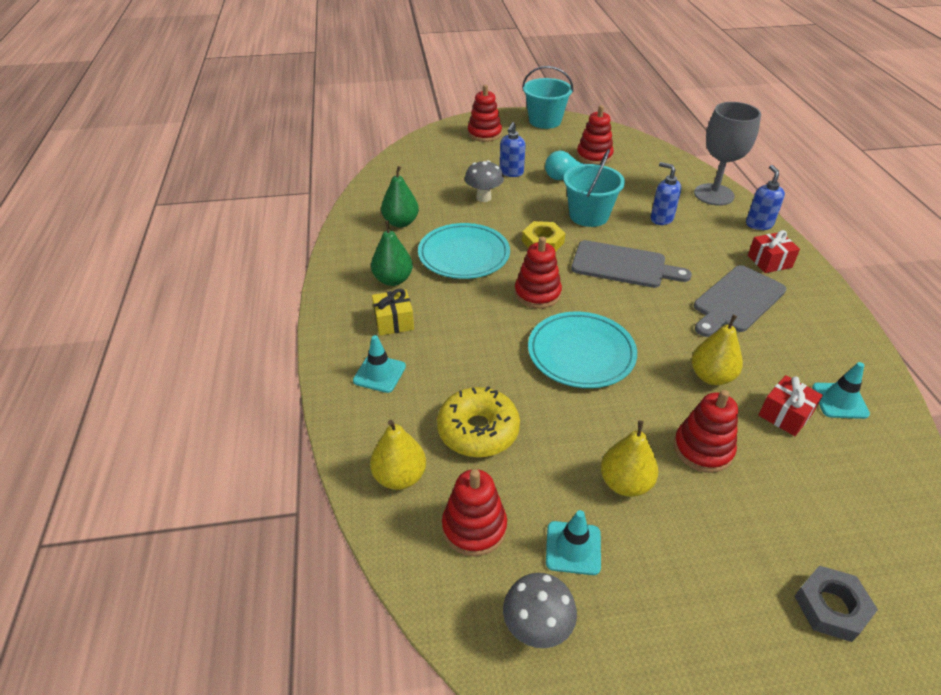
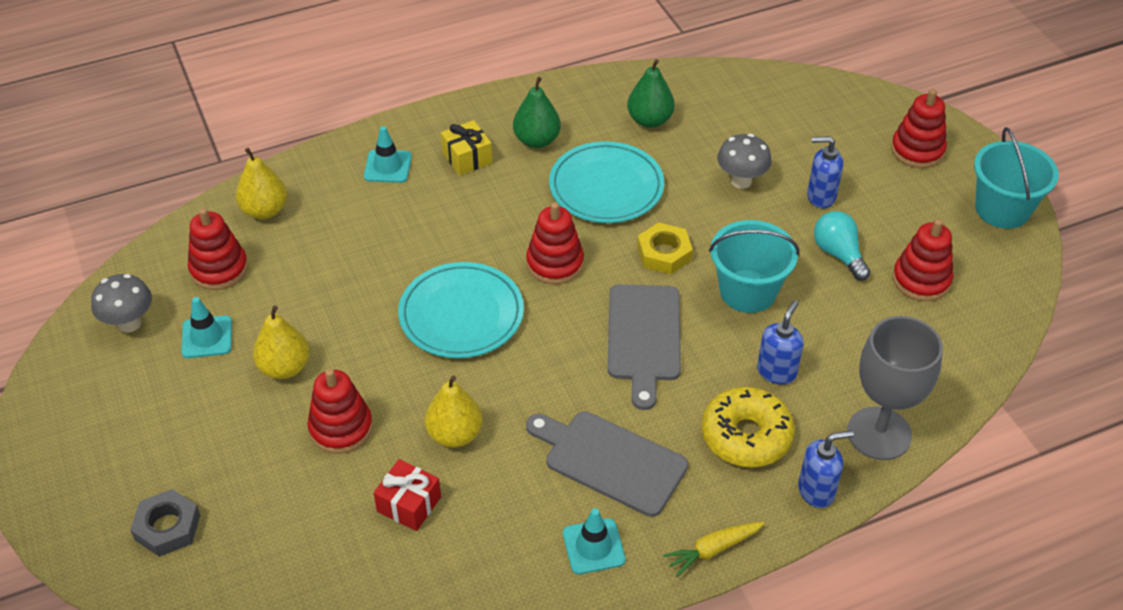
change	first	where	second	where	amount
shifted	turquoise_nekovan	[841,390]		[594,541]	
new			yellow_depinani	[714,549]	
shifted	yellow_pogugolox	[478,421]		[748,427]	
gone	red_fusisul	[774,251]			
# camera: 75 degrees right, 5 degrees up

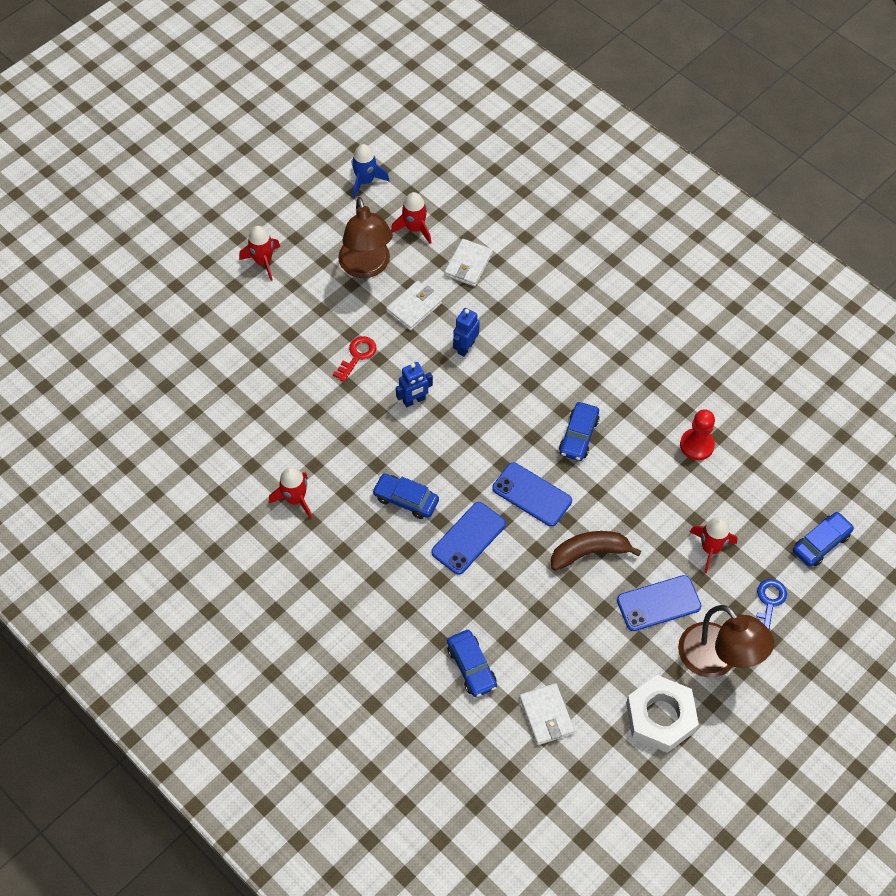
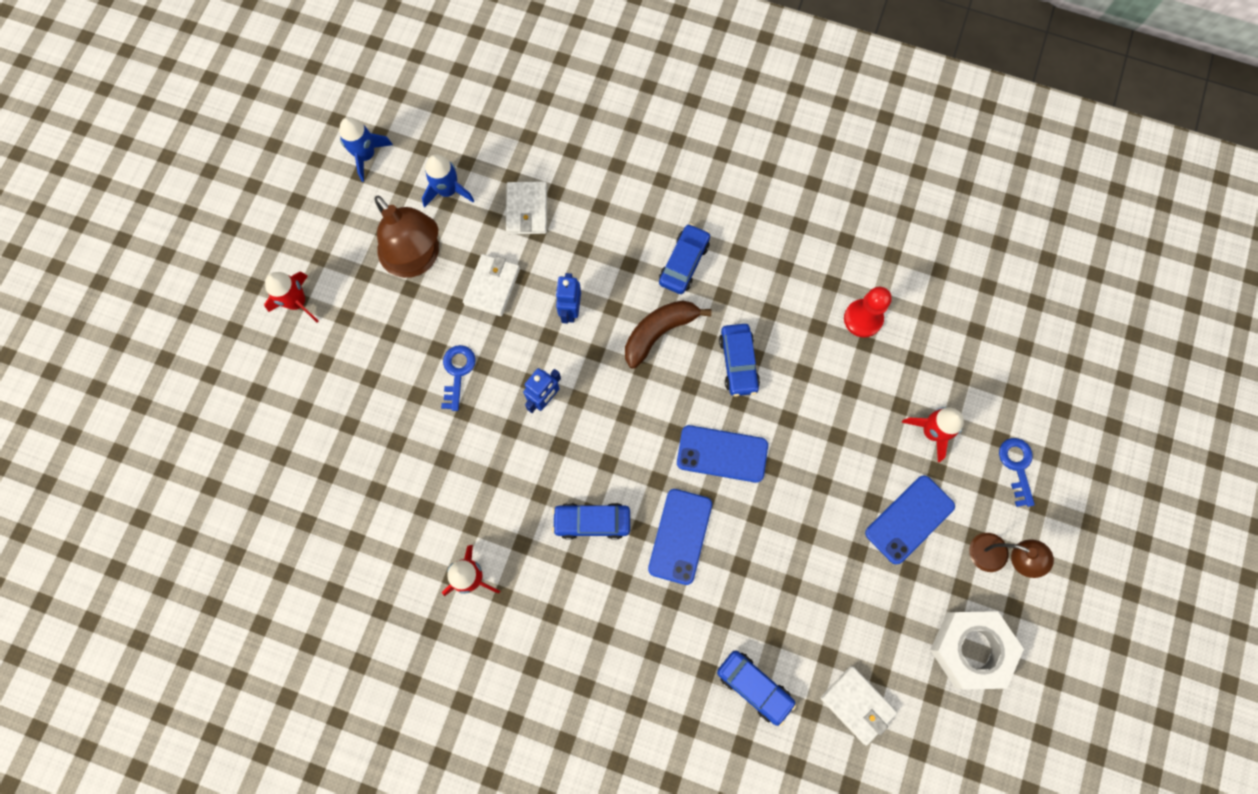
change	first	where	second	where	amount
repainted	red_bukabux	[411,218]	blue_bukabux	[448,180]	
repainted	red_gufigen	[355,359]	blue_gufigen	[458,378]	
shifted	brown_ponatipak	[596,551]		[668,334]	
shifted	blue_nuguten	[823,539]		[684,259]	
scaled	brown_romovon	[726,641]		[1011,555]	x0.58
# camera: 25 degrees left, 15 degrees up

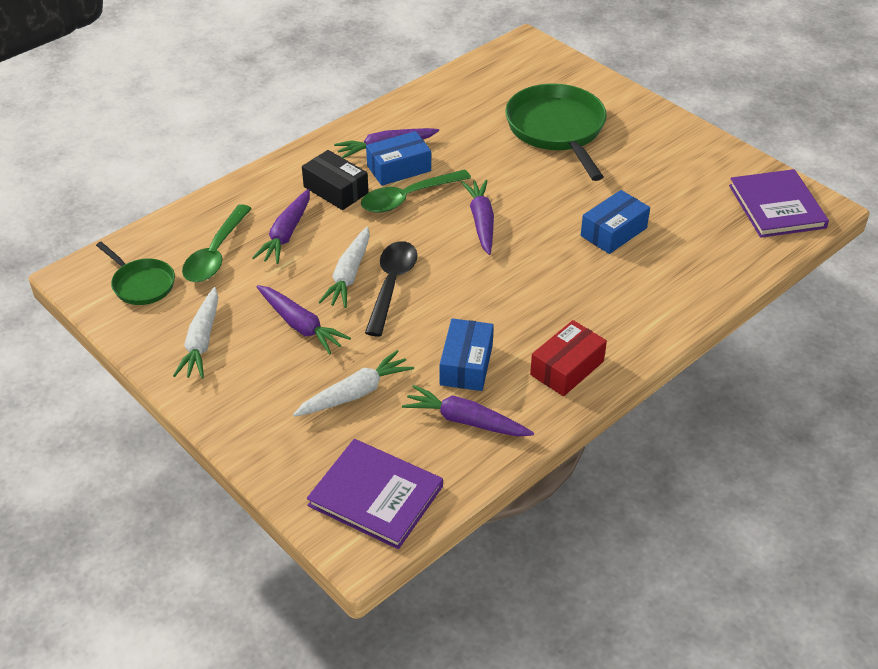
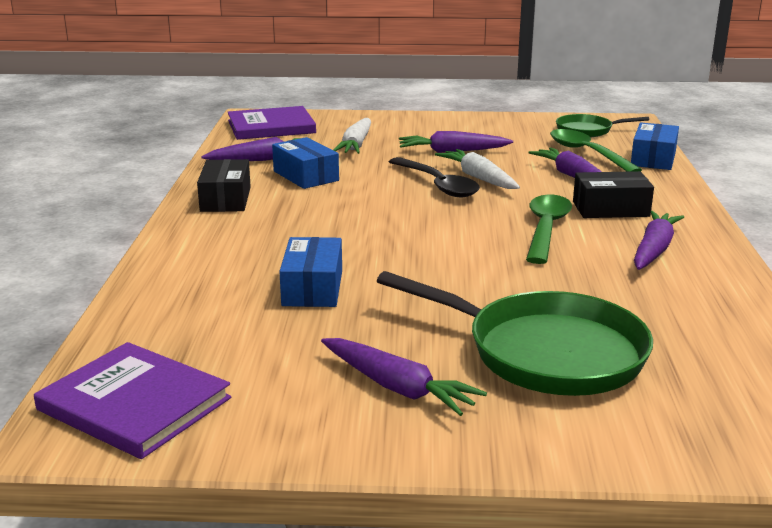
change	first	where	second	where	amount
repainted	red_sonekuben	[568,358]	black_sonekuben	[224,185]	
shifted	purple_depinani	[477,217]		[404,377]	
shifted	blue_sonekuben	[398,158]		[655,146]	
gone	white_depinani	[195,332]			
# camera: 135 degrees right, 20 degrees down

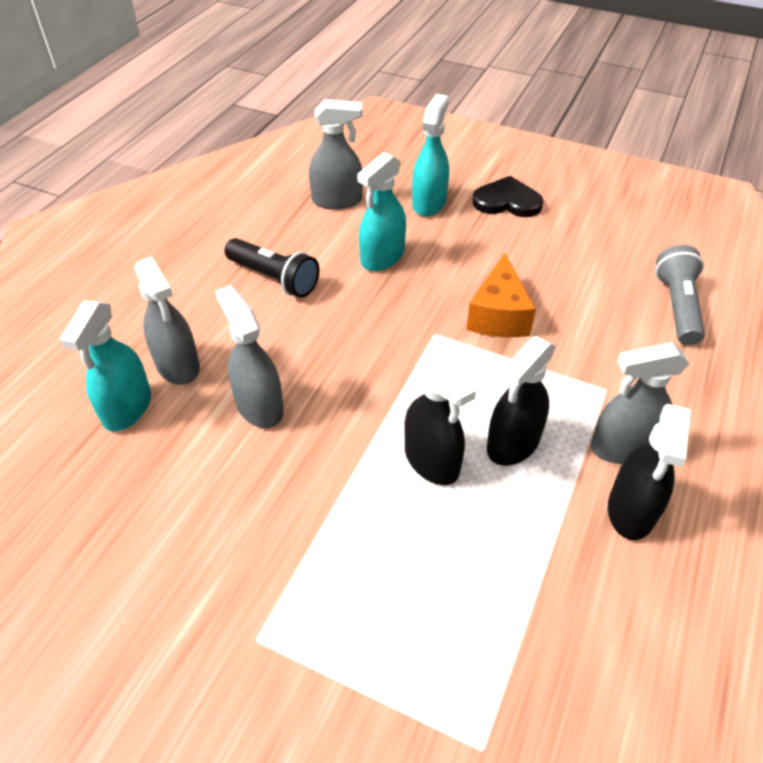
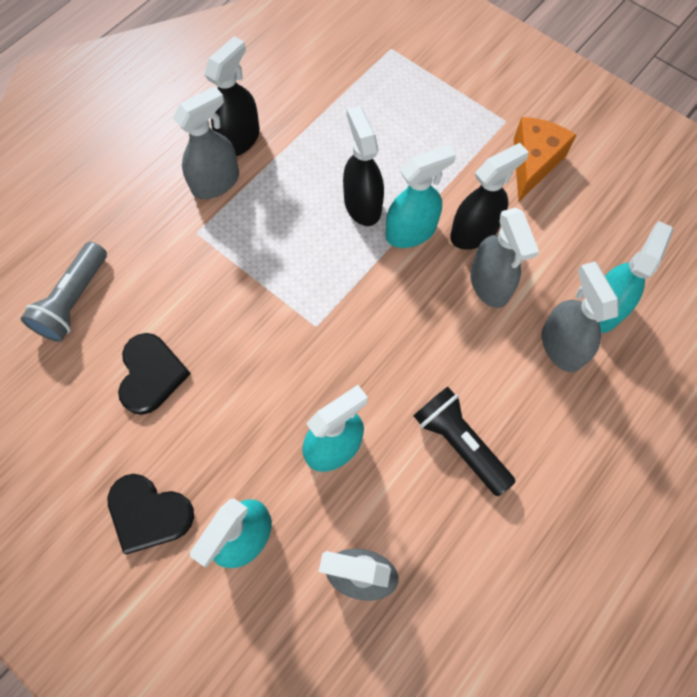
change	first	where	second	where	amount
new			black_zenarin	[154,374]	
rotated	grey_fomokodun	[640,403]		[206,142]	45 degrees counterclockwise
new			turquoise_fomokodun	[421,196]	
shifted	black_fomokodun	[521,401]		[489,196]	
shifted	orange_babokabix	[501,295]		[545,159]	
# camera: 165 degrees left, 20 degrees up

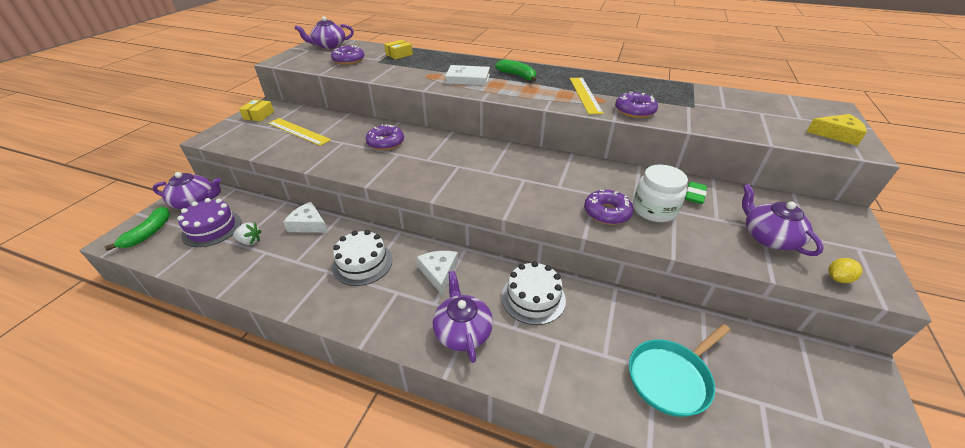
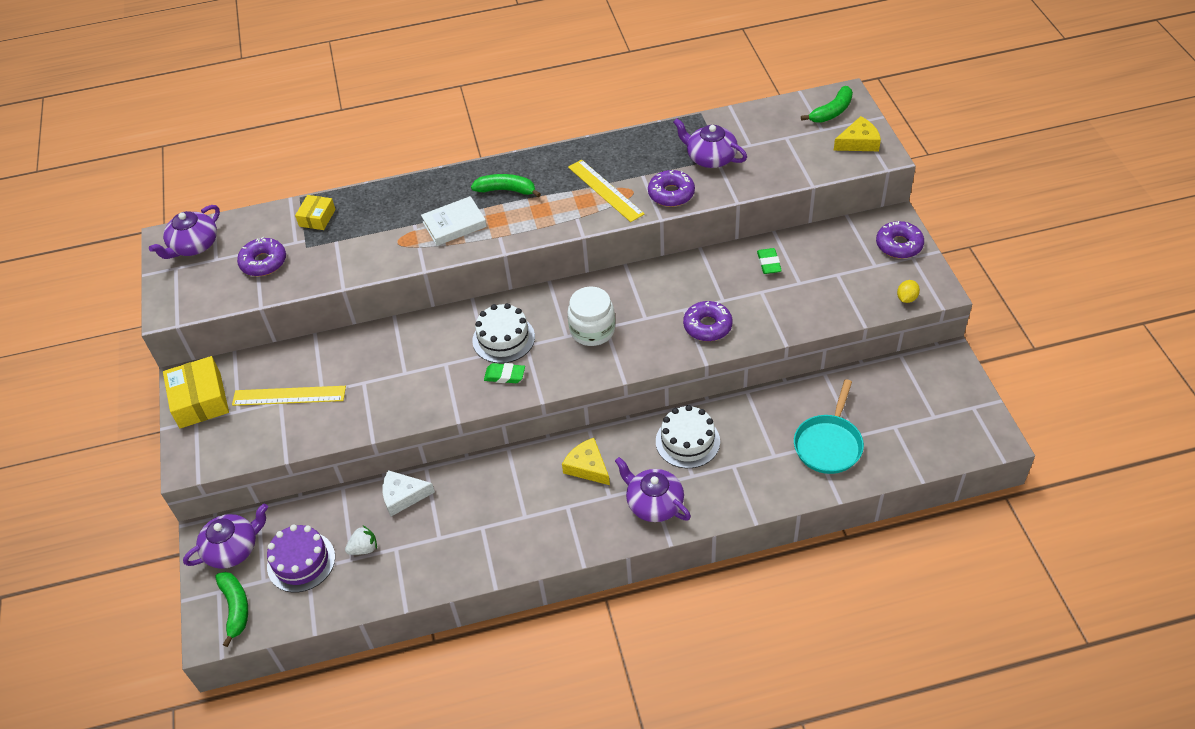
change	first	where	second	where	amount
scaled	yellow_sonekuben	[256,111]		[196,392]	x1.69
shifted	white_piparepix	[362,258]		[503,333]	
new			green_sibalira	[504,373]	
repainted	white_babokabix	[437,273]	yellow_babokabix	[586,461]	
shifted	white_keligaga	[660,193]		[591,316]	
shifted	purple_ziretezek	[783,220]		[710,143]	
new			green_ponatipak	[827,104]	
shifted	purple_pogugolox	[385,137]		[900,240]	
# camera: 30 degrees left, 10 degrees up

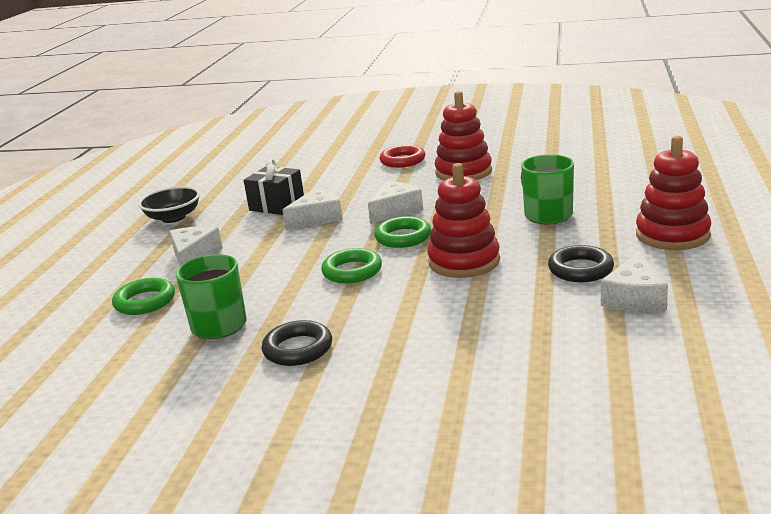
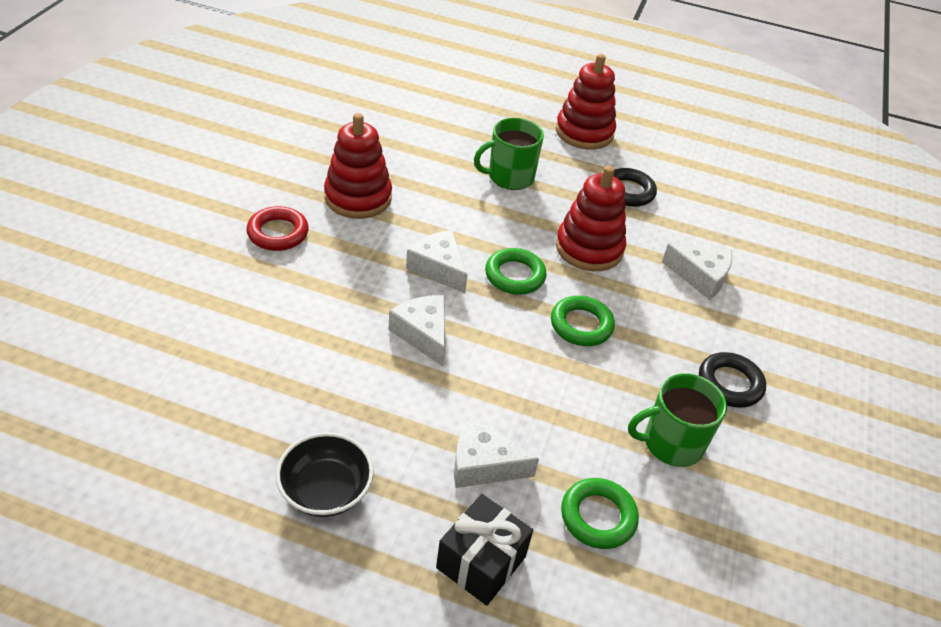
change	first	where	second	where	amount
shifted	black_fusisul	[274,187]		[484,550]	
shifted	white_babokabix	[634,282]		[697,272]	
# camera: 90 degrees left, 20 degrees up

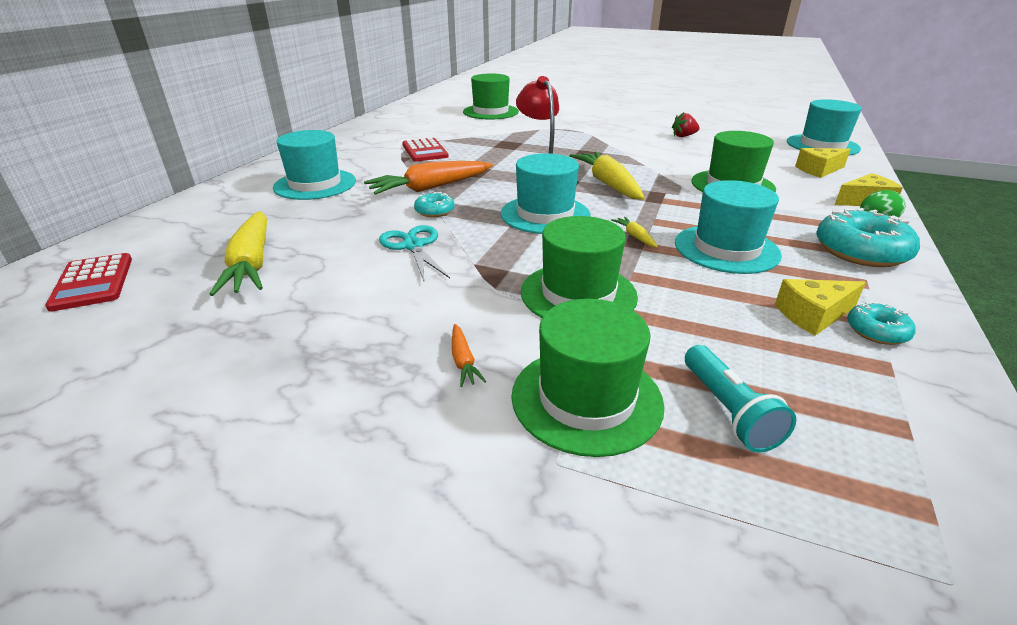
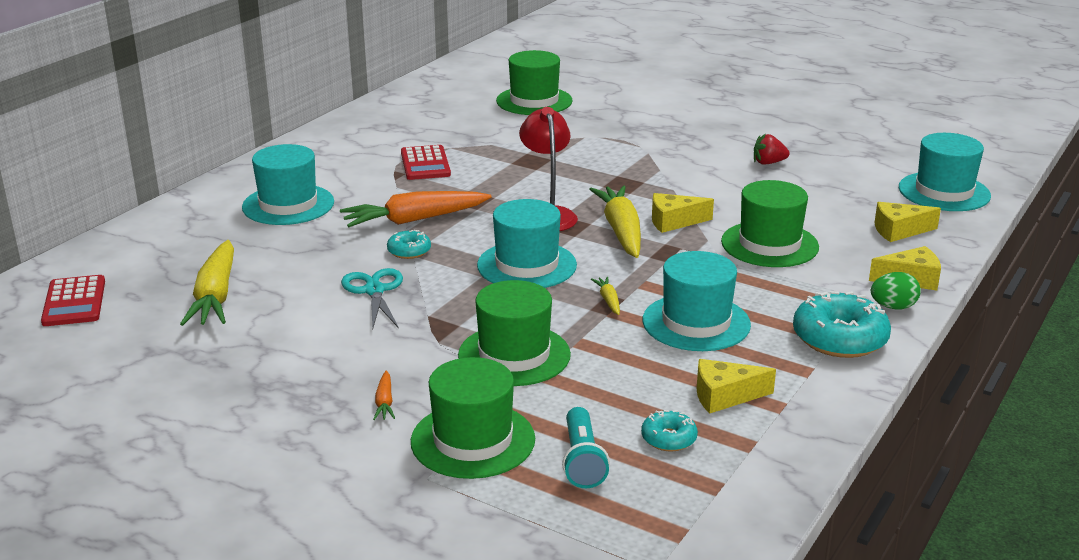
change	first	where	second	where	amount
shifted	turquoise_pogugolox	[881,323]		[669,430]	
new			yellow_babokabix	[683,213]	
# camera: 10 degrees right, 5 degrees down

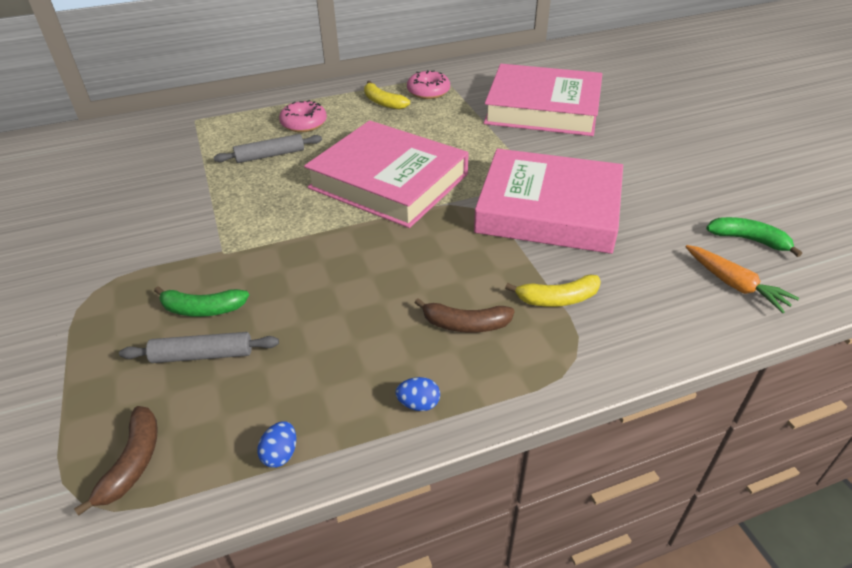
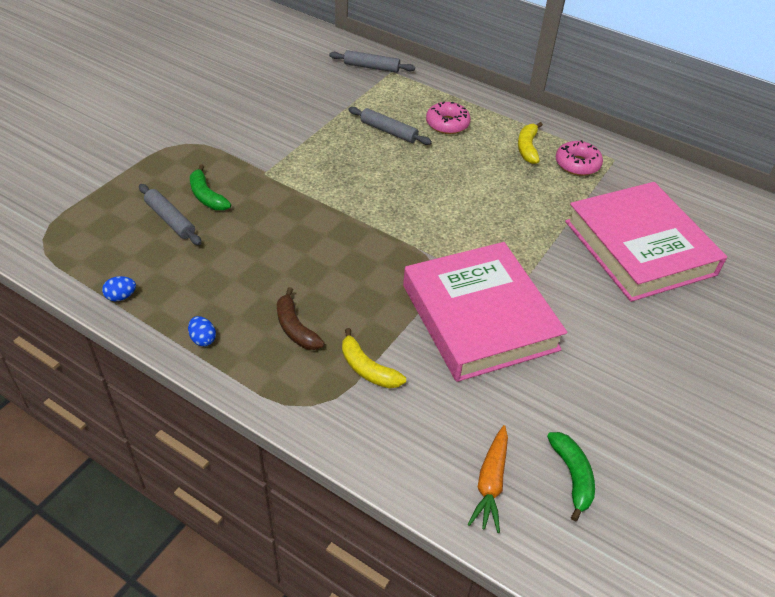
change	first	where	second	where	amount
new			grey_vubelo	[372,61]	
gone	brown_ponatipak	[116,461]			
gone	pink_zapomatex	[386,174]			
# camera: 50 degrees right, 5 degrees up

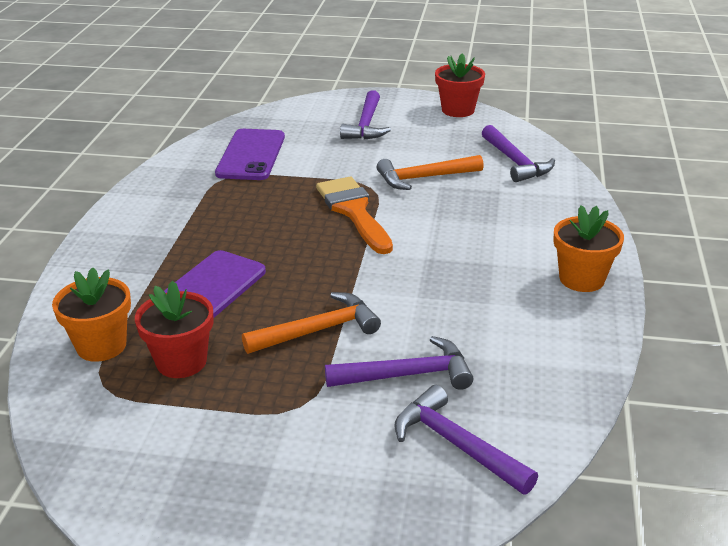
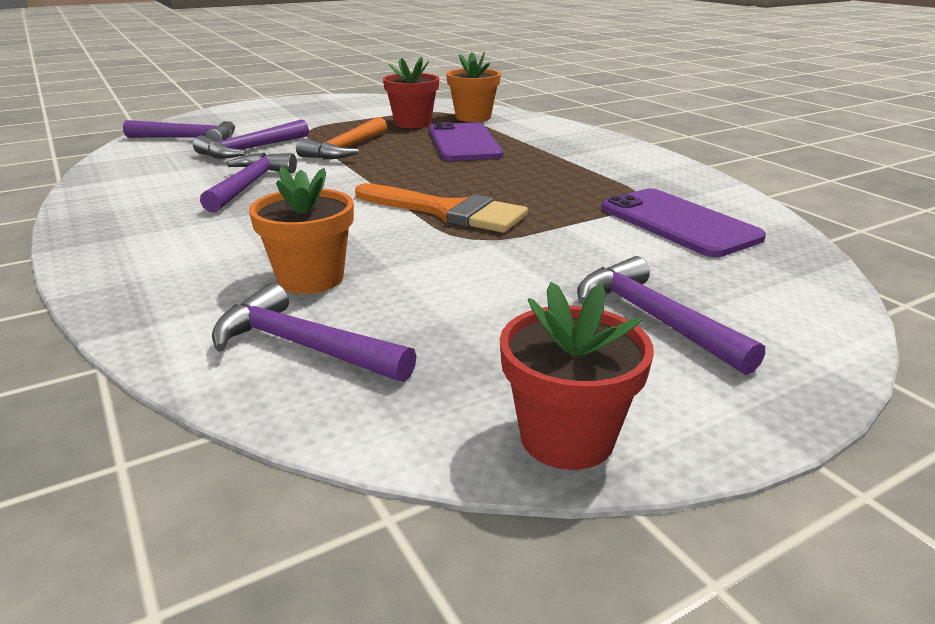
change	first	where	second	where	amount
new			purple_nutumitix	[248,183]	
shifted	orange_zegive	[588,248]		[301,230]	
gone	orange_nutumitix	[430,172]			
# camera: 140 degrees right, 5 degrees down

